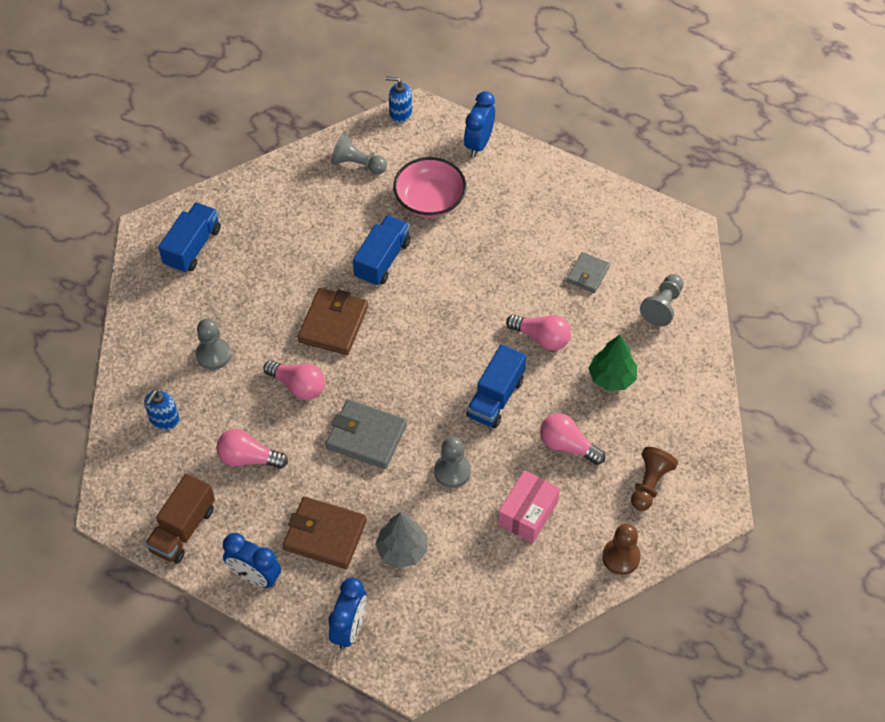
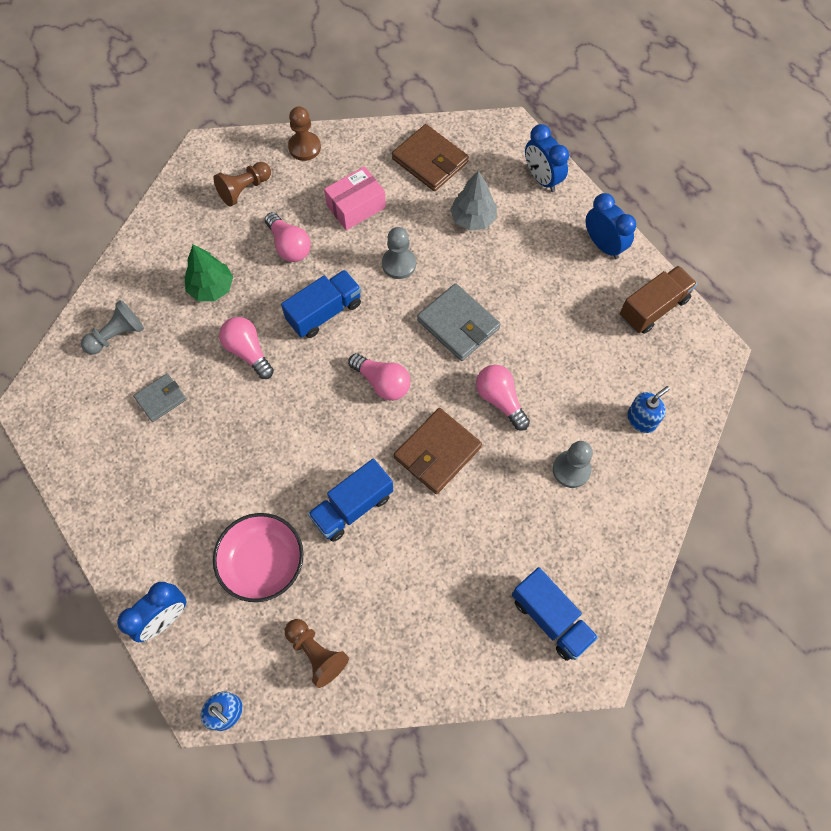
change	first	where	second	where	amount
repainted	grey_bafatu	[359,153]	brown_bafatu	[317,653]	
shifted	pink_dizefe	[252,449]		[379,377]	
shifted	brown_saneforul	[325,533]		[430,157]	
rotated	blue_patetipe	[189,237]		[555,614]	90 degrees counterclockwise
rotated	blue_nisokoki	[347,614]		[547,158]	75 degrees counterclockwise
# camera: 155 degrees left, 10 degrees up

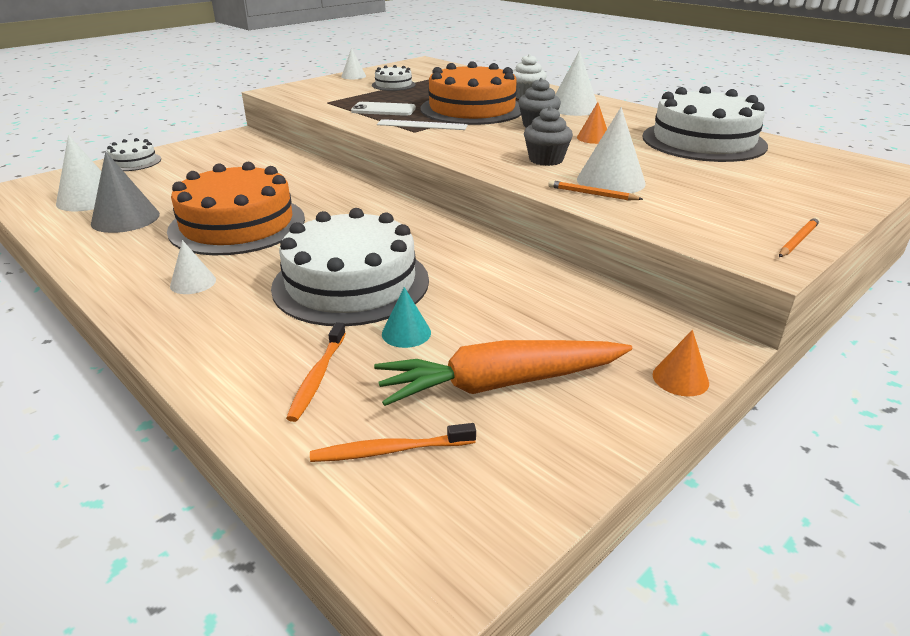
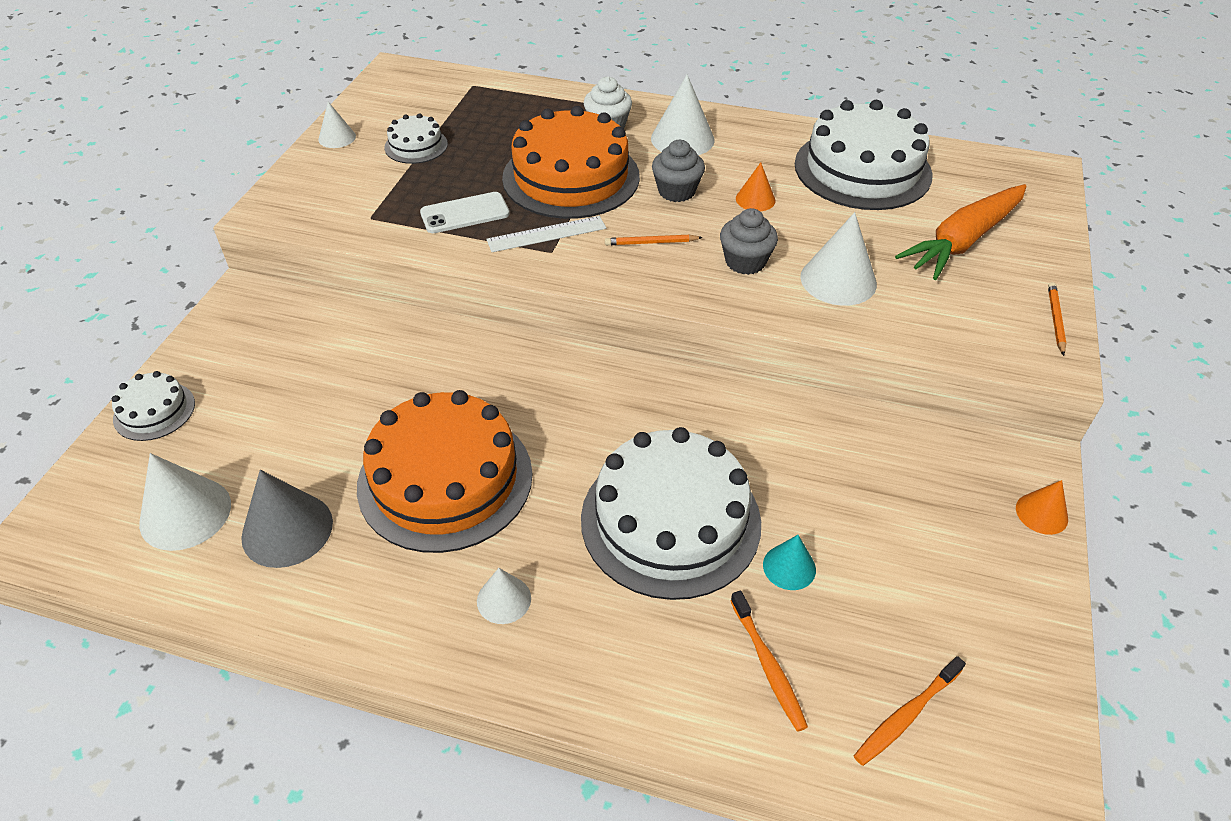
change	first	where	second	where	amount
shifted	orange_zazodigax	[595,190]		[654,240]	
shifted	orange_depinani	[503,373]		[960,232]	
# camera: 30 degrees left, 15 degrees up

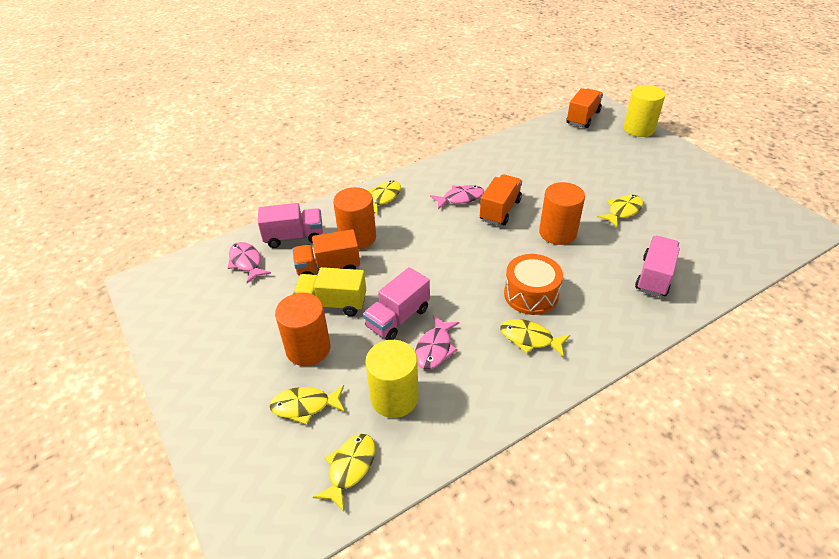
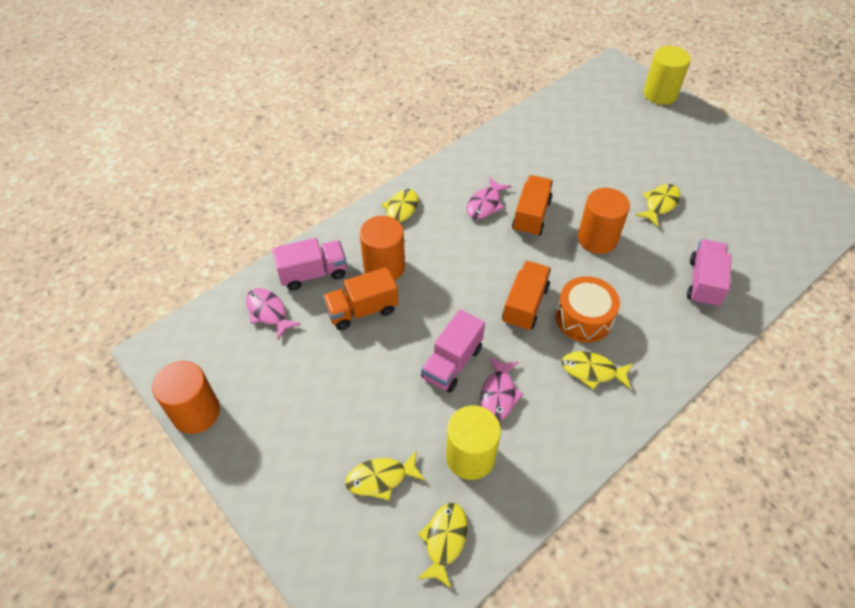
change	first	where	second	where	amount
shifted	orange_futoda	[302,329]		[186,397]	
rotated	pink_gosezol	[457,197]		[489,198]	150 degrees clockwise
shifted	orange_patetipe	[585,108]		[526,296]	
gone	yellow_patetipe	[329,291]			
# camera: 10 degrees left, 10 degrees up

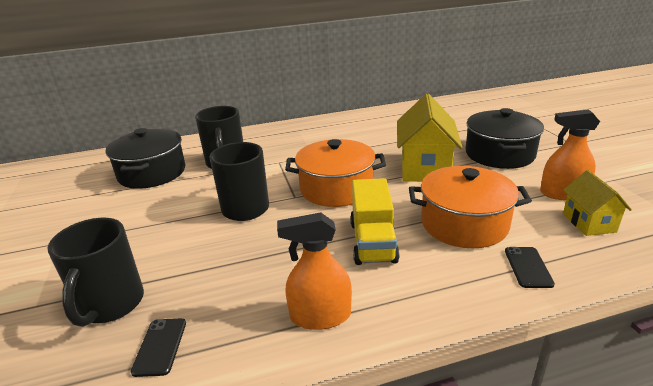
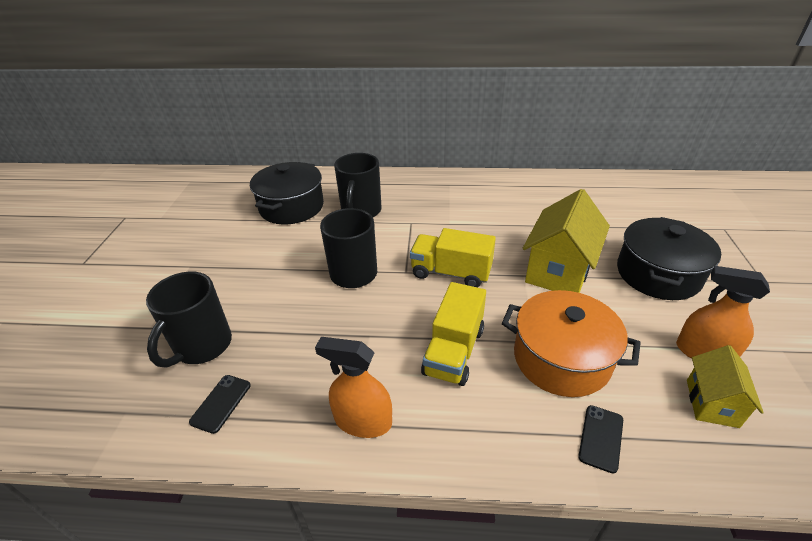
change	first	where	second	where	amount
swapped	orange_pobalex	[335,173]	yellow_patetipe	[453,258]	
# camera: 20 degrees right, 10 degrees up

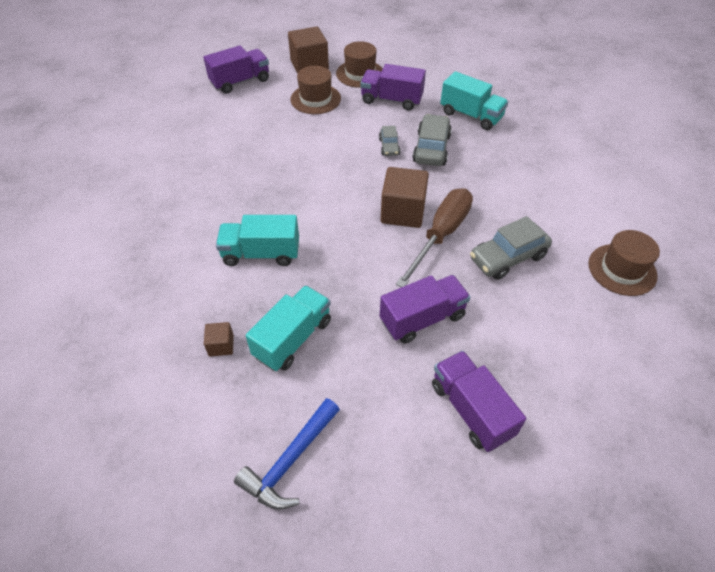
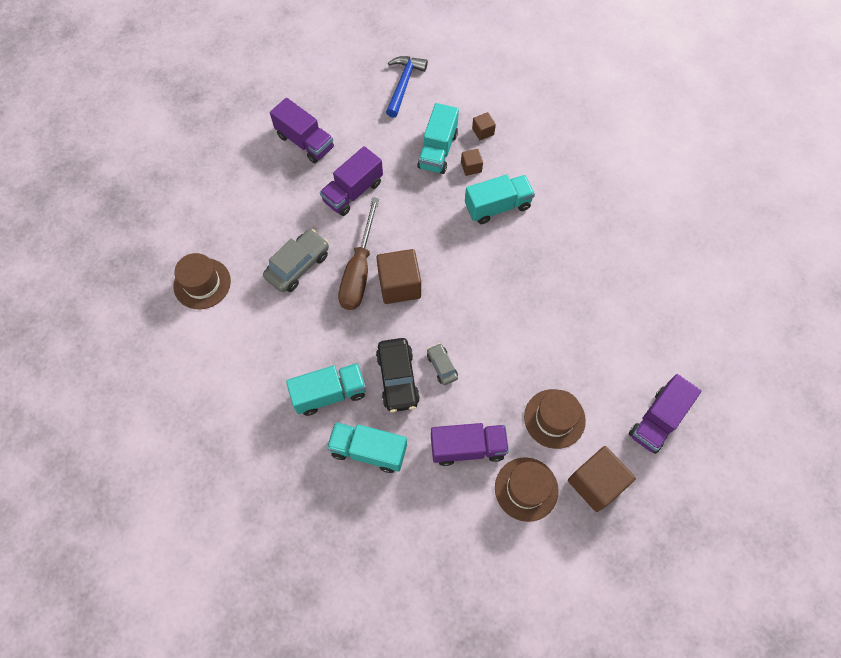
change	first	where	second	where	amount
new			turquoise_patetipe	[326,389]	
repainted	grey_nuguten	[432,140]	black_nuguten	[398,375]	
new			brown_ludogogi	[472,162]	
# camera: 160 degrees right, 15 degrees up

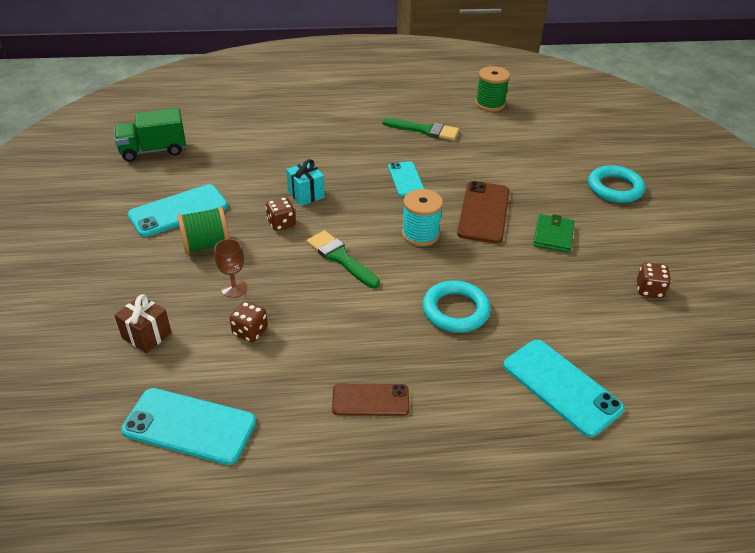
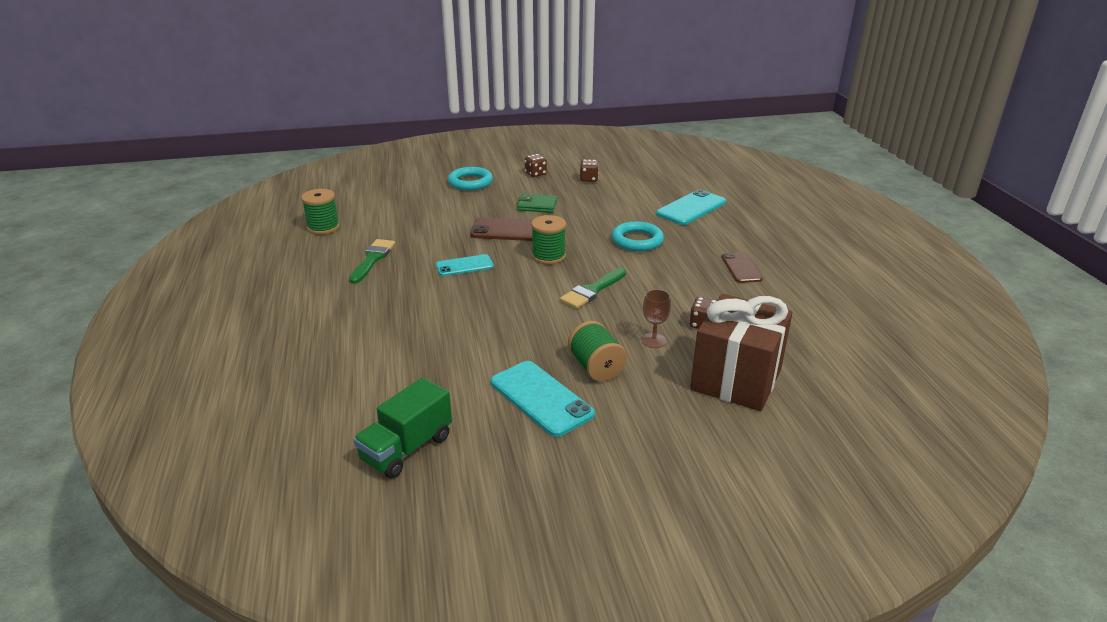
change	first	where	second	where	amount
rotated	green_patetipe	[150,135]		[402,427]	60 degrees clockwise
shifted	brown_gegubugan	[281,214]		[536,165]	
repainted	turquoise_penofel	[422,217]	green_penofel	[548,239]	
scaled	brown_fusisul	[143,323]		[741,352]	x2.18
gone	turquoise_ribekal	[188,426]			
gone	turquoise_fusisul	[305,182]			
# camera: 95 degrees left, 10 degrees down

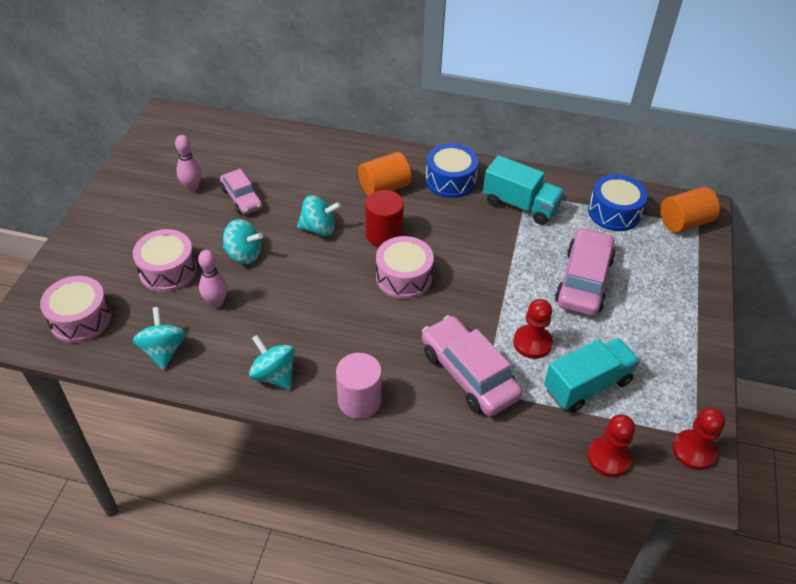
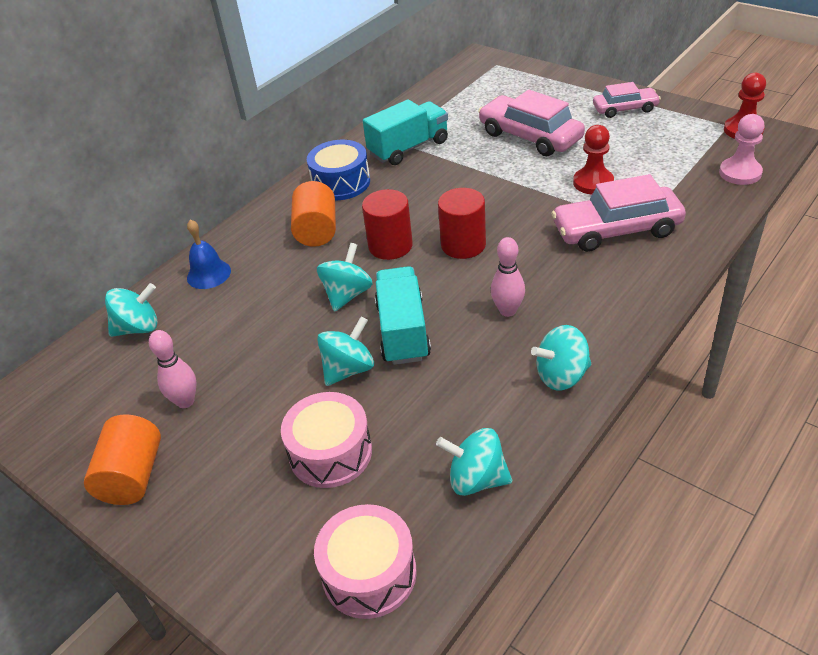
change	first	where	second	where	amount
shifted	orange_futoda	[690,210]		[122,459]	
new			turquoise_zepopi	[131,310]	
new			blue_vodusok	[209,254]	
shifted	turquoise_patetipe	[592,375]		[403,315]	
swapped	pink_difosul	[405,267]	red_futoda	[462,223]	
shifted	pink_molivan	[212,279]		[508,277]	
shifted	pink_nuguten	[241,192]		[627,100]	
repainted	red_bafatu	[611,445]	pink_bafatu	[742,149]	
gone	pink_futoda	[359,386]			
gone	blue_difosul	[618,202]			
# camera: 60 degrees left, 5 degrees down

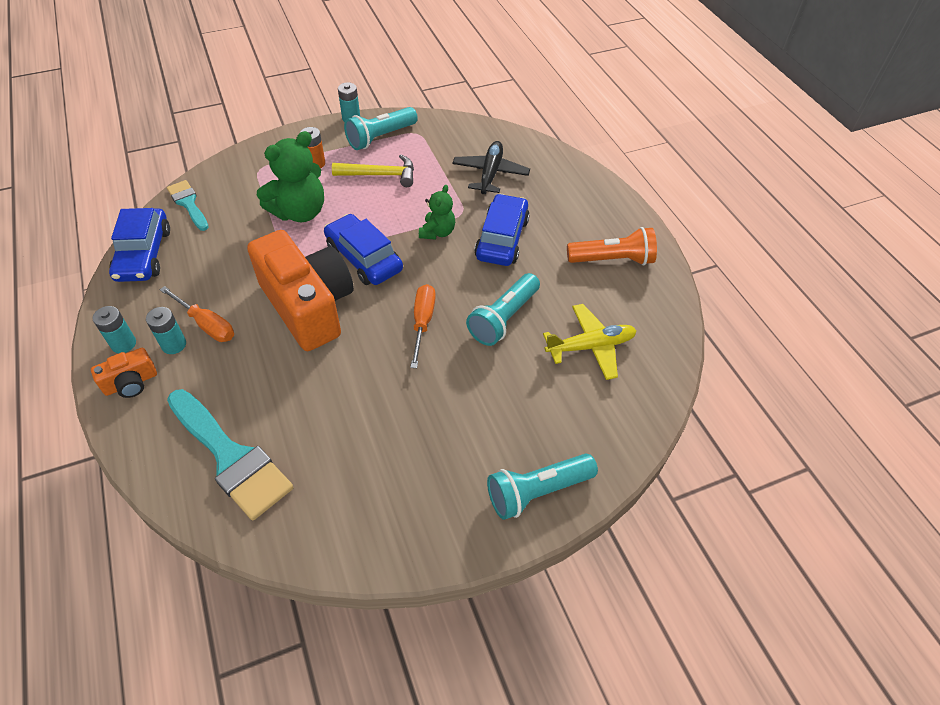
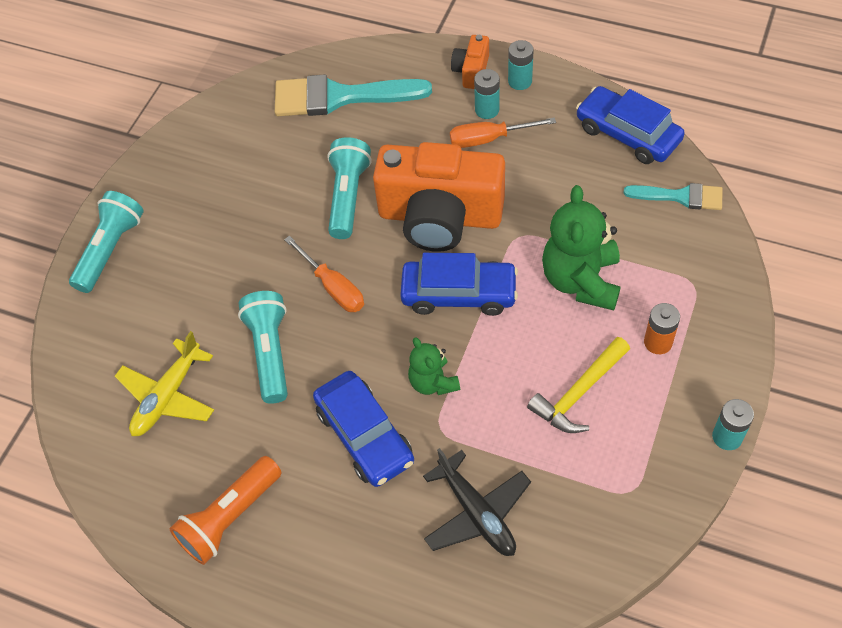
change	first	where	second	where	amount
shifted	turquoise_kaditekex	[381,128]		[349,188]	
# camera: 140 degrees right, 5 degrees up

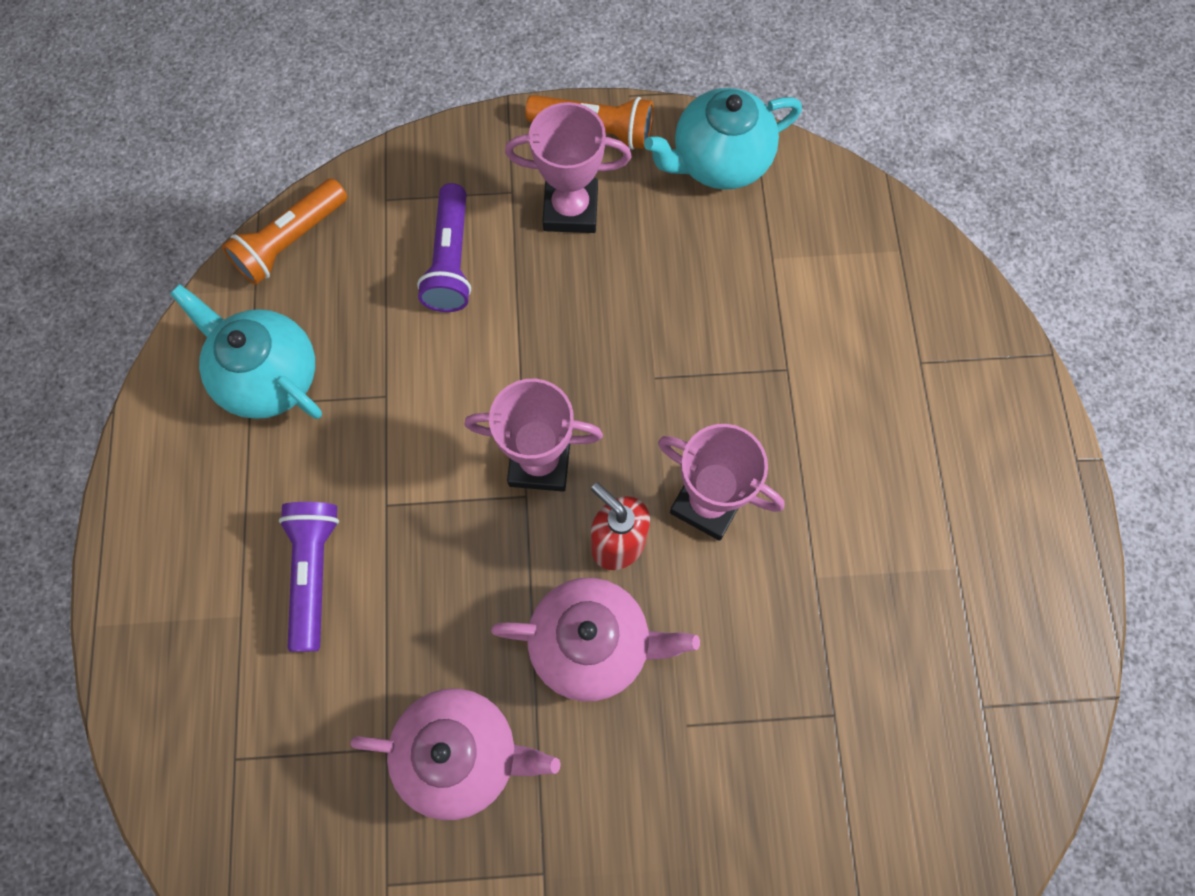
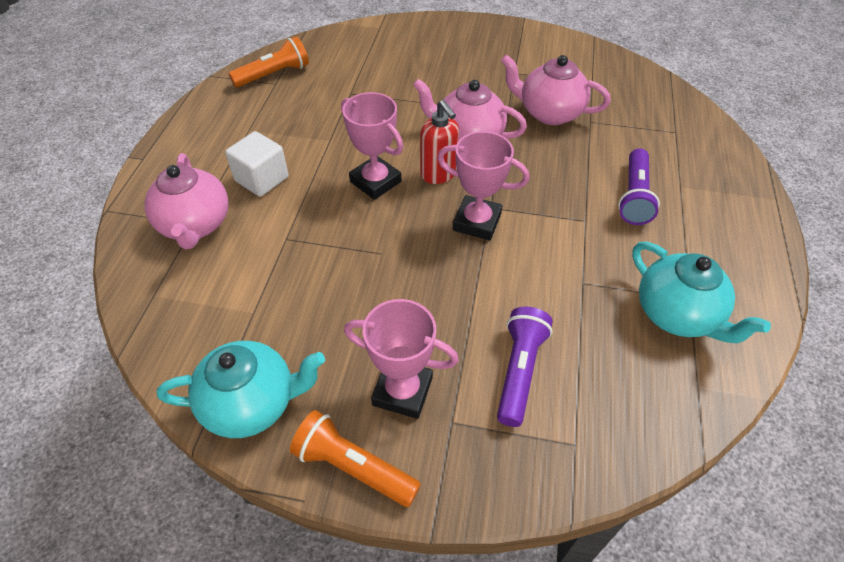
change	first	where	second	where	amount
new			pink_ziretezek	[186,201]	
new			white_ludogogi	[257,164]	
shifted	orange_kaditekex	[284,231]		[269,62]	
# camera: 165 degrees left, 20 degrees down

